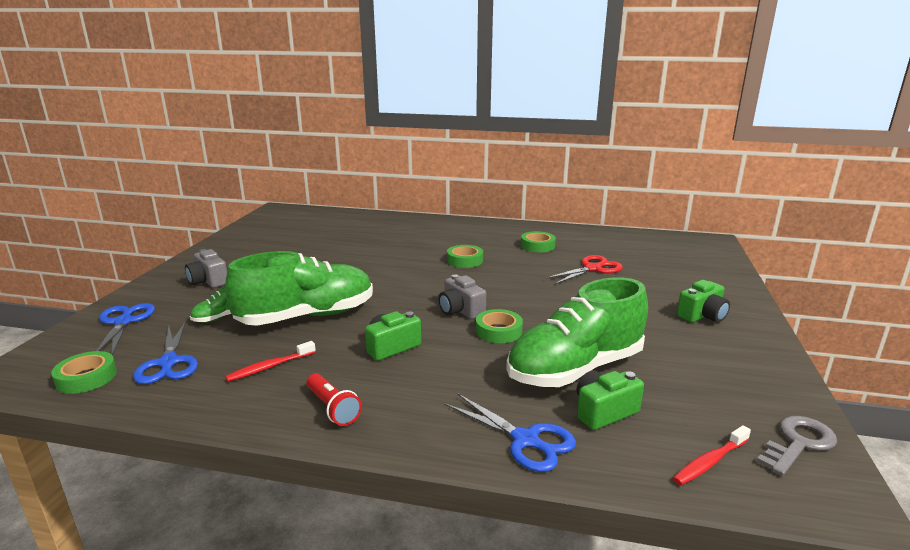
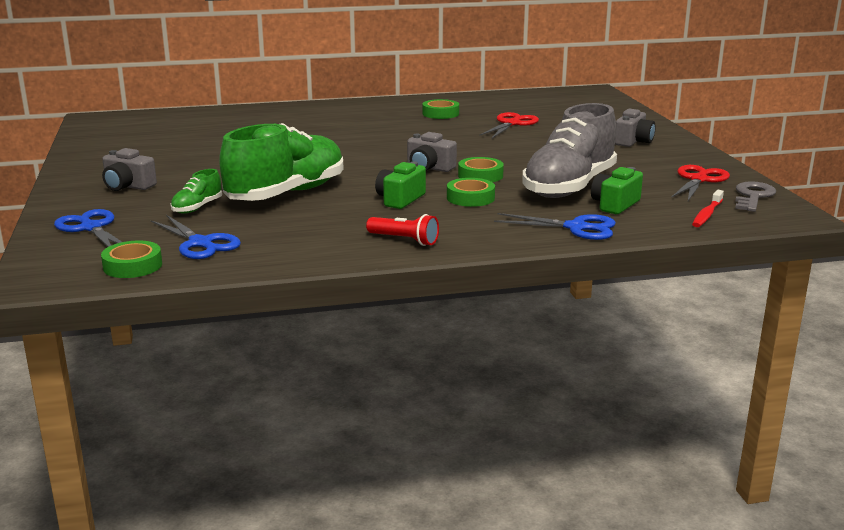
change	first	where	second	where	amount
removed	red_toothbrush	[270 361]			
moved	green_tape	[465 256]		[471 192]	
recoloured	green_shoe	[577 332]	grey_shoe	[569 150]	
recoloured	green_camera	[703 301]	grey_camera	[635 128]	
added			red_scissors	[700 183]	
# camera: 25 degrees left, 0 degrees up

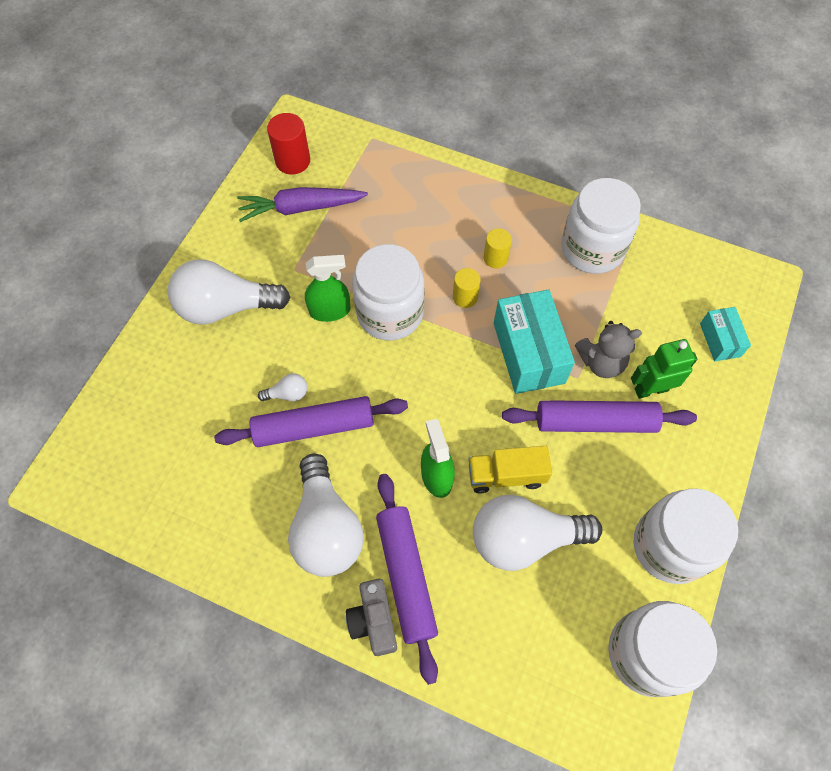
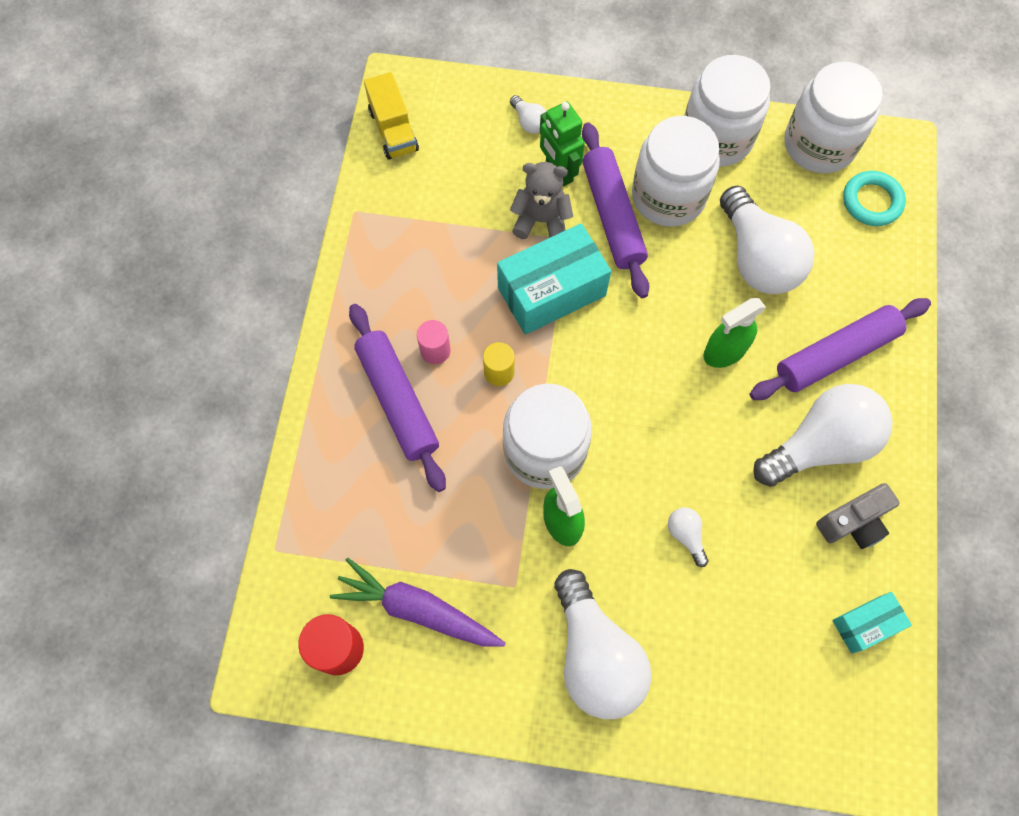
change	first	where	second	where	amount
moved	purple_rolling_pin	[311 421]		[397 398]	
turned	purple_carrot	[302 204]		[418 602]	135 degrees clockwise
moved	grey_camera	[371 617]		[857 516]	
moved	yellow_truck	[510 470]		[391 116]	
recoloured	yellow_cylinder	[498 248]	pink_cylinder	[434 342]	
moved	white_jar	[601 226]		[676 171]	
turned	grey_teddy_bear	[608 349]		[541 200]	60 degrees counterclockwise
moved	turquoise_box	[725 334]		[872 622]	
added			white_light_bulb	[528 114]	
added			turquoise_ring	[874 198]	
# camera: 105 degrees left, 5 degrees up

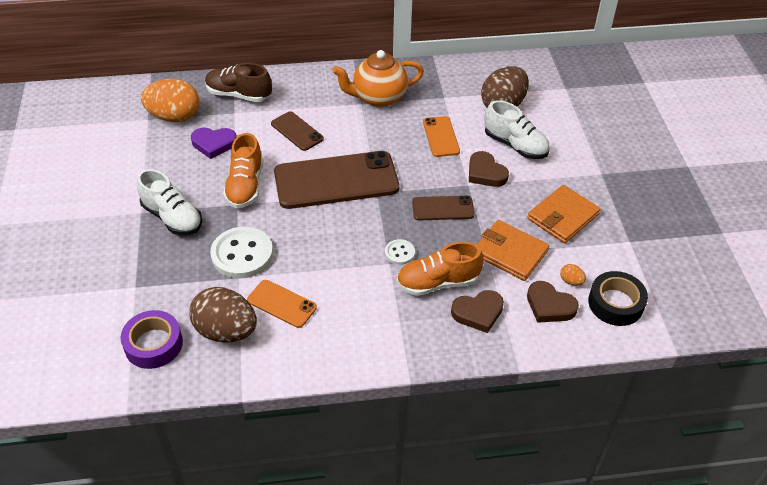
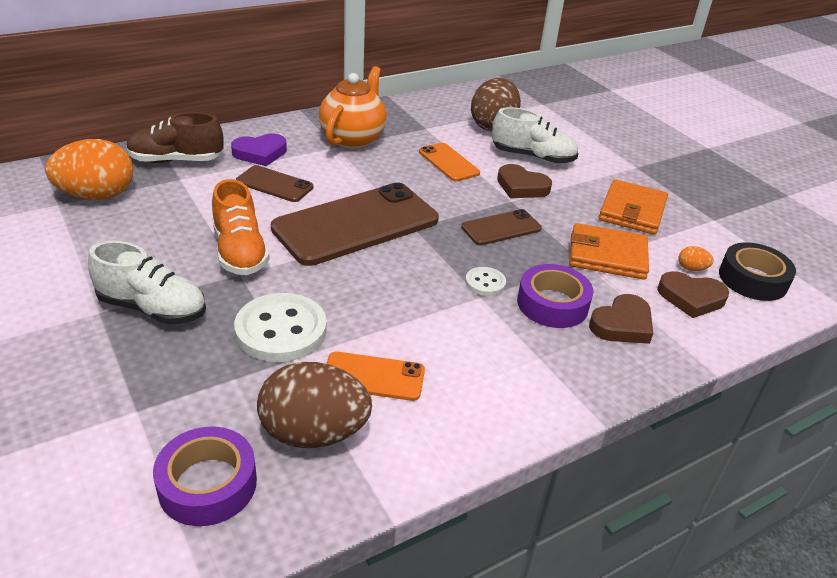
change	first	where	second	where	amount
moved	purple_heart	[213 143]		[259 150]	
turned	orange_teapot	[378 78]		[353 107]	150 degrees clockwise
replaced	orange_shoe	[440 269]	purple_tape	[555 296]	
# camera: 25 degrees left, 10 degrees down

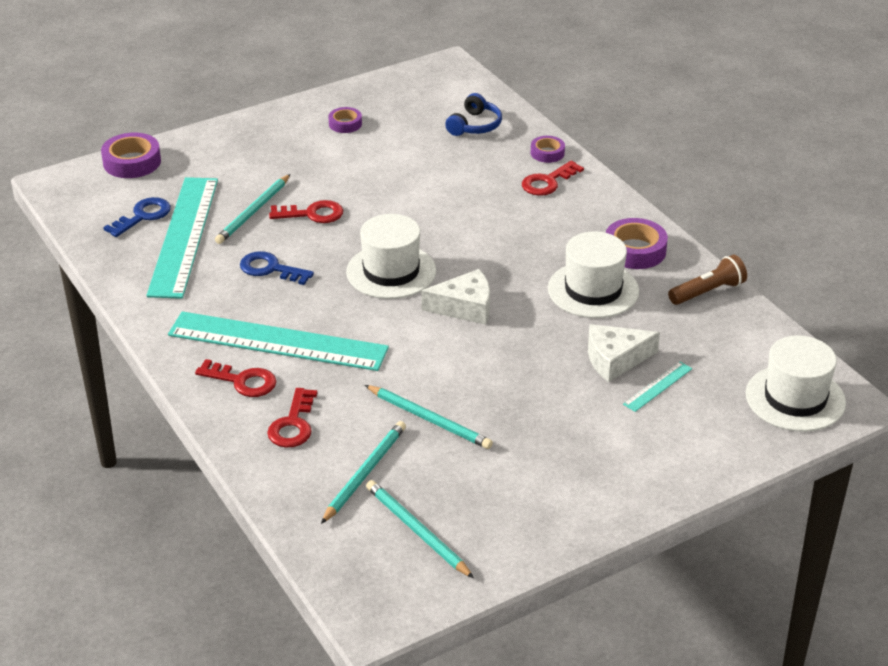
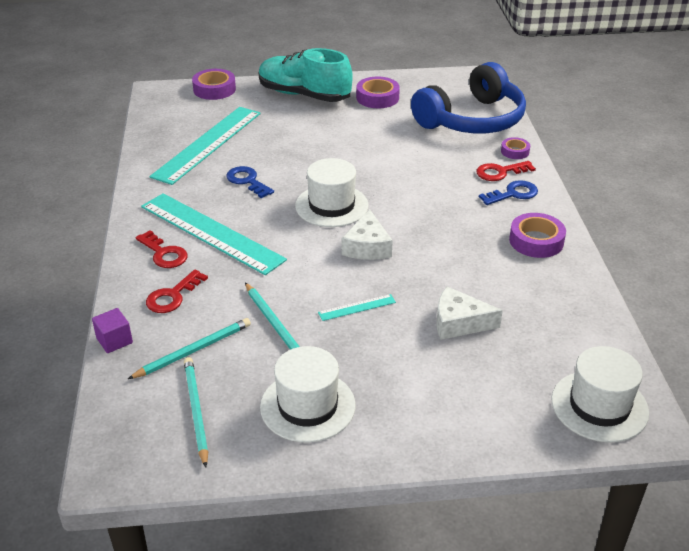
change	first	where	second	where	amount
moved	blue_key	[137 217]		[508 192]	
removed	turquoise_pencil	[252 209]			
removed	red_key	[306 211]			
resized	purple_tape	[345 120]		[378 92]	x1.67
turned	white_cheese	[455 297]		[367 234]	75 degrees clockwise
resized	blue_headphones	[473 114]		[468 98]	x2.34
moved	white_hat	[593 274]		[307 394]	
moved	turquoise_ruler	[657 387]		[357 307]	
removed	brown_flashlight	[707 280]			
added			purple_cube	[112 330]	
added			turquoise_shoe	[306 75]	
# camera: 25 degrees right, 0 degrees up

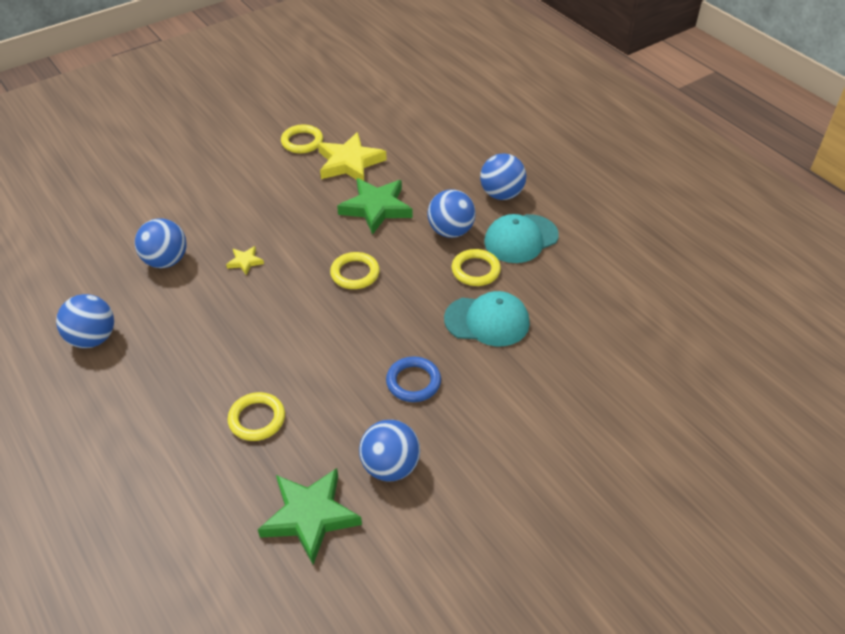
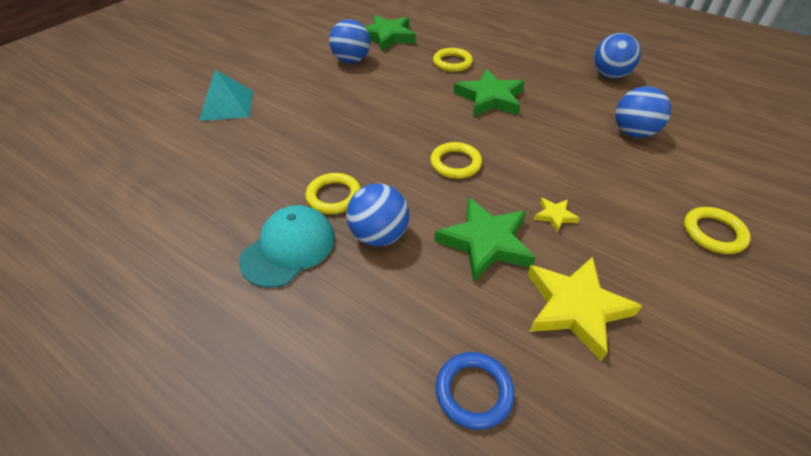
change	first	where	second	where	amount
moved	yellow_star	[245 260]		[557 215]	
moved	yellow_ring	[302 139]		[717 230]	
moved	blue_ring	[413 379]		[475 391]	
removed	turquoise_cap	[487 318]			
removed	blue_ball	[503 176]			
added			turquoise_pyramid	[226 95]	
added			green_star	[489 93]	
# camera: 160 degrees right, 0 degrees up

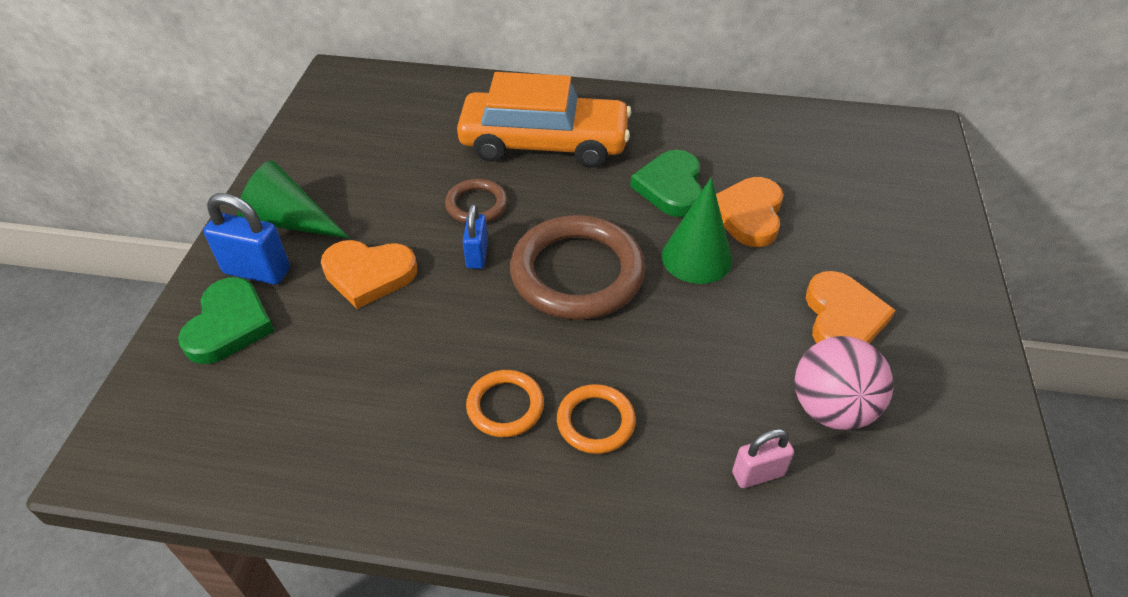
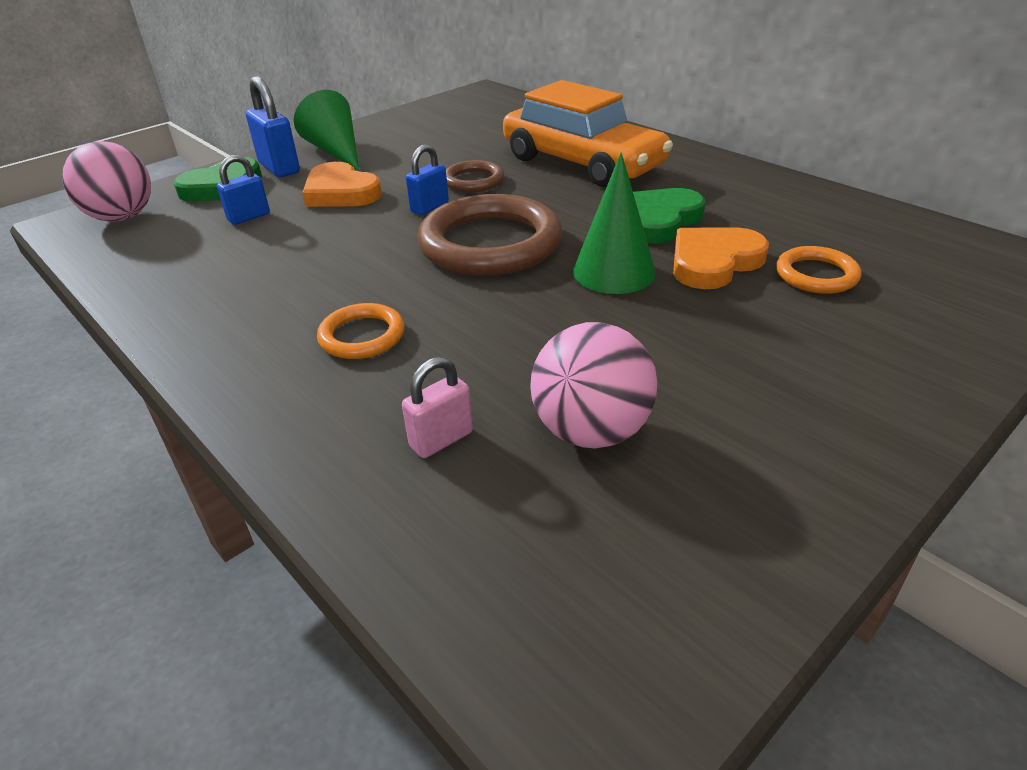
change	first	where	second	where	amount
moved	orange_ring	[505 403]		[818 270]	
turned	pink_padlock	[763 458]		[437 407]	60 degrees counterclockwise
removed	orange_heart	[851 307]			
added			pink_ball	[106 181]	
added			blue_padlock	[243 190]	
# camera: 40 degrees right, 10 degrees down

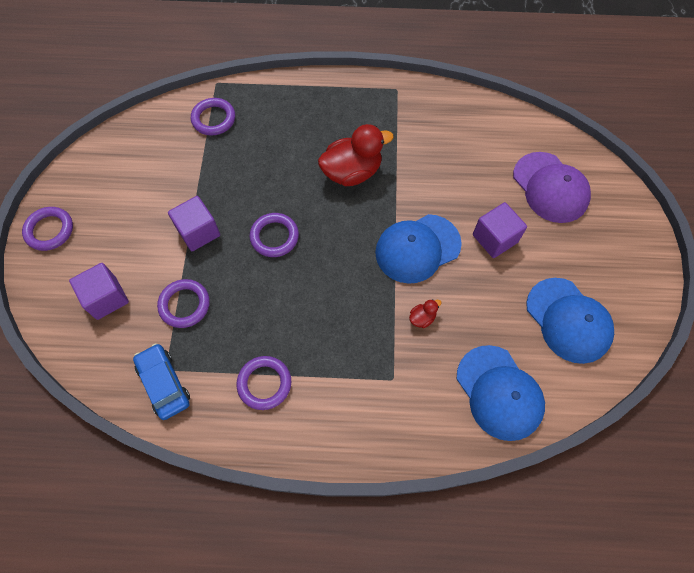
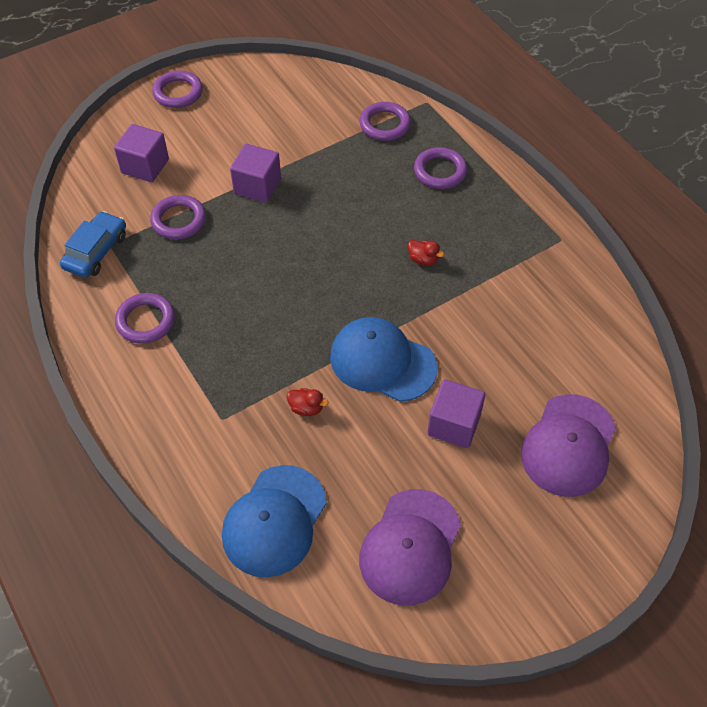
change	first	where	second	where	amount
moved	purple_ring	[274 235]		[440 168]	
resized	red_duck	[356 155]		[426 253]	x0.43
recoloured	blue_cap	[570 321]	purple_cap	[410 547]	
# camera: 55 degrees right, 10 degrees down

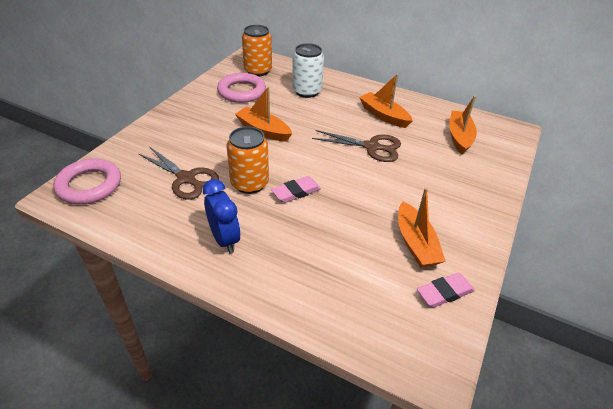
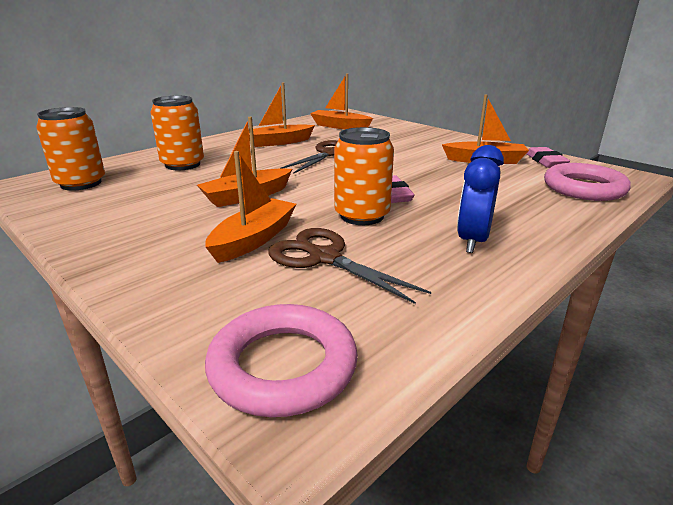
change	first	where	second	where	amount
turned	brown_scissors	[179 173]		[349 266]	105 degrees counterclockwise
turned	blue_clock	[222 216]		[480 199]	60 degrees counterclockwise
moved	pink_ring	[241 88]		[587 182]	
recoloured	white_can	[308 70]	orange_can	[177 133]	
added			orange_boat	[251 207]	
# camera: 70 degrees left, 15 degrees down

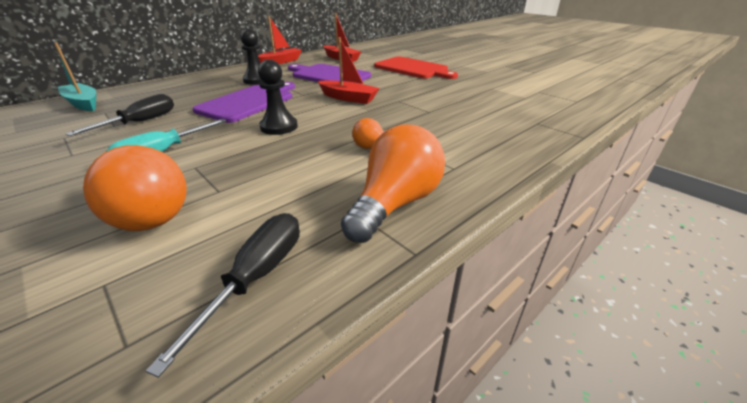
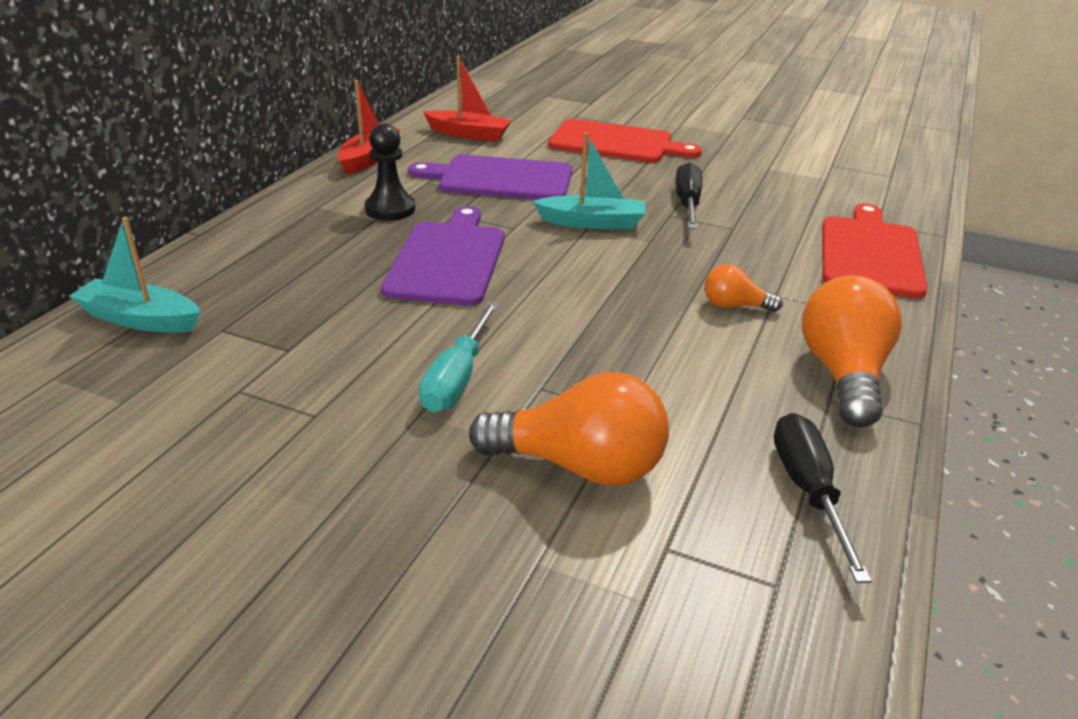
change	first	where	second	where	amount
moved	black_screwdriver	[120 115]		[688 195]	
removed	black_pawn	[278 97]			
recoloured	red_boat	[349 70]	turquoise_boat	[589 180]	
added			red_cutting_board	[874 250]	
# camera: 25 degrees left, 0 degrees up

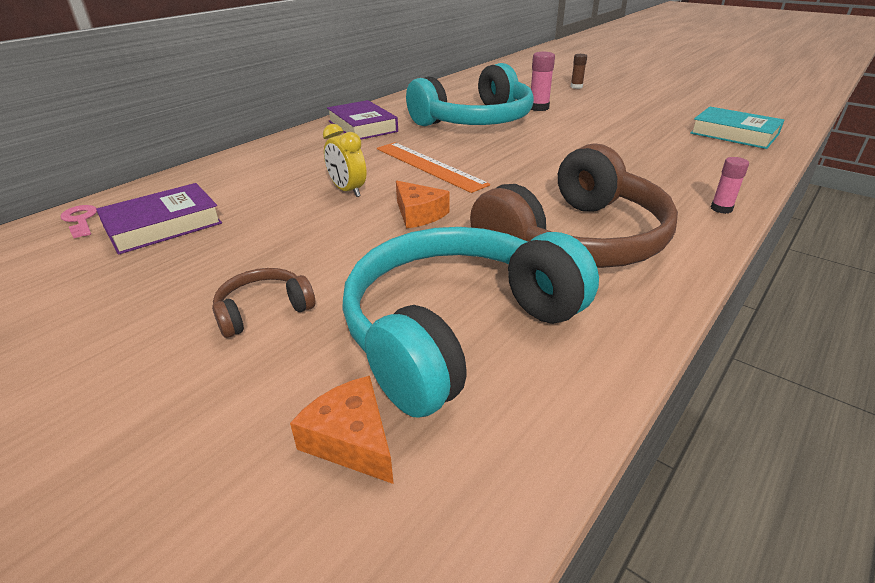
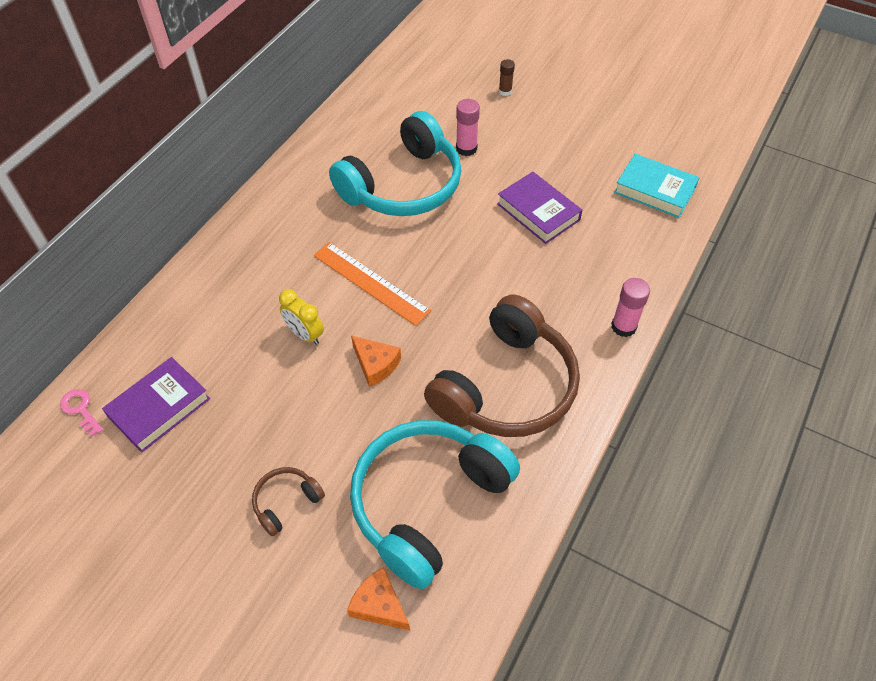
change	first	where	second	where	amount
moved	purple_book	[362 119]		[539 208]	
resized	pink_glue_stick	[730 185]		[630 307]	x1.51
# camera: 10 degrees left, 20 degrees up

